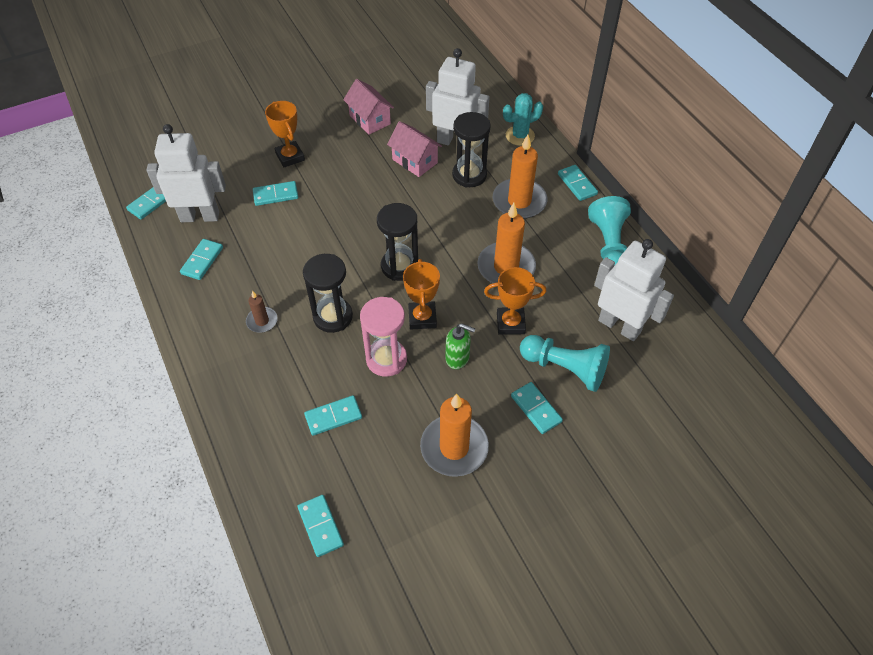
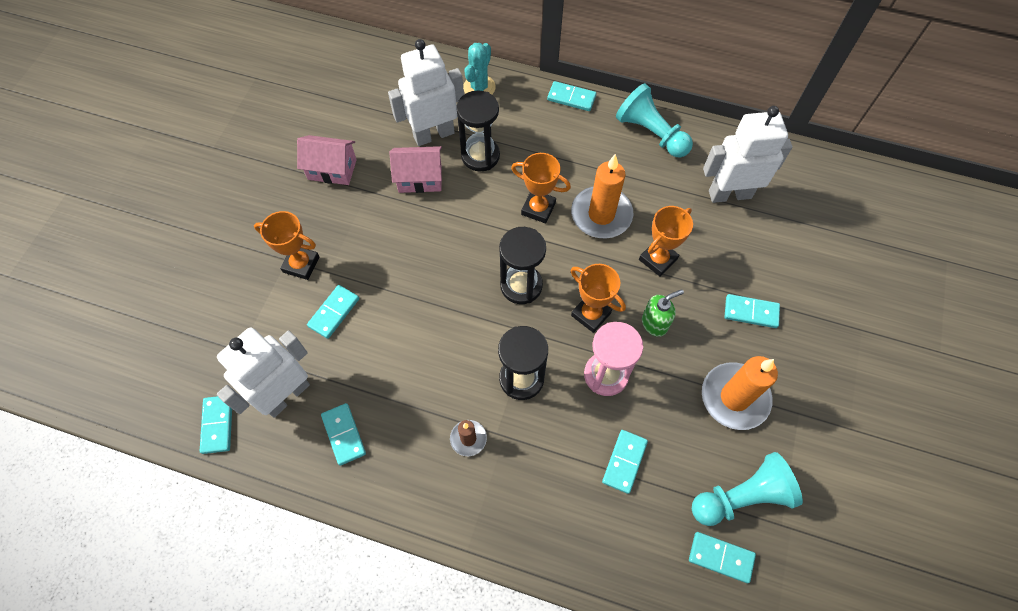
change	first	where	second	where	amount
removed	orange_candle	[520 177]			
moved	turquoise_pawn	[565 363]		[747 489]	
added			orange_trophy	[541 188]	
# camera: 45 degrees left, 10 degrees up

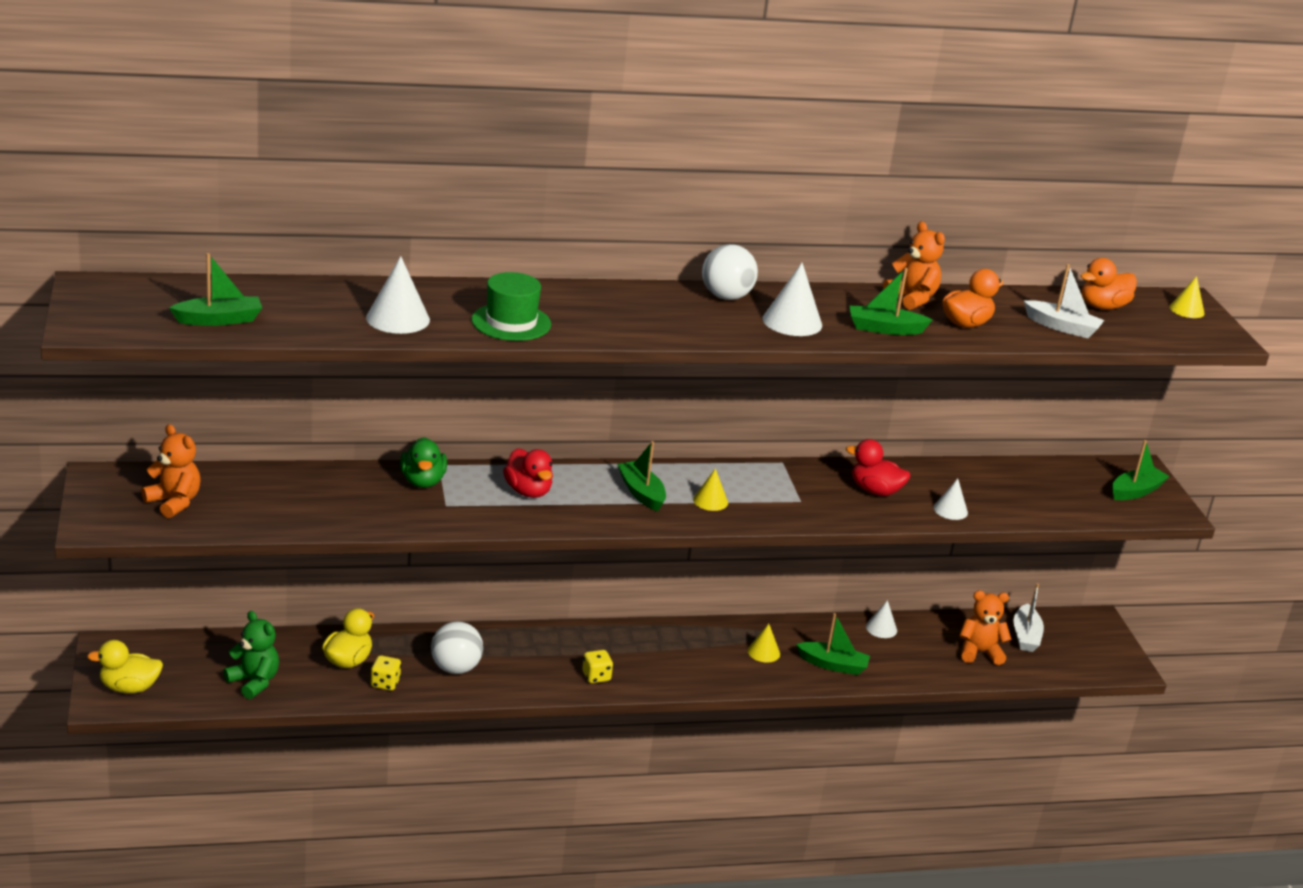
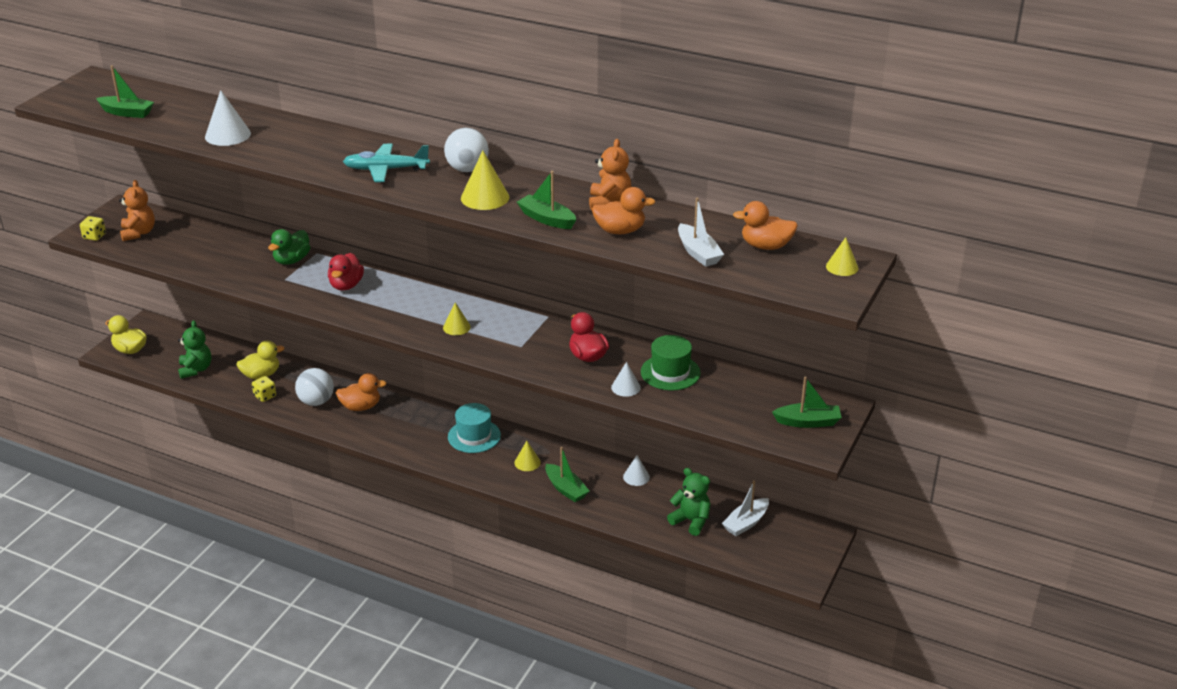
change	first	where	second	where	amount
moved	green_hat	[511 306]		[671 362]	
moved	yellow_dice	[597 666]		[93 228]	
removed	green_boat	[641 476]			
recoloured	white_cone	[792 299]	yellow_cone	[485 180]	
recoloured	orange_teddy_bear	[985 628]	green_teddy_bear	[689 502]	
added			orange_duck	[361 392]	
added			turquoise_plane	[386 163]	
added			turquoise_hat	[474 428]	
# camera: 40 degrees right, 5 degrees up

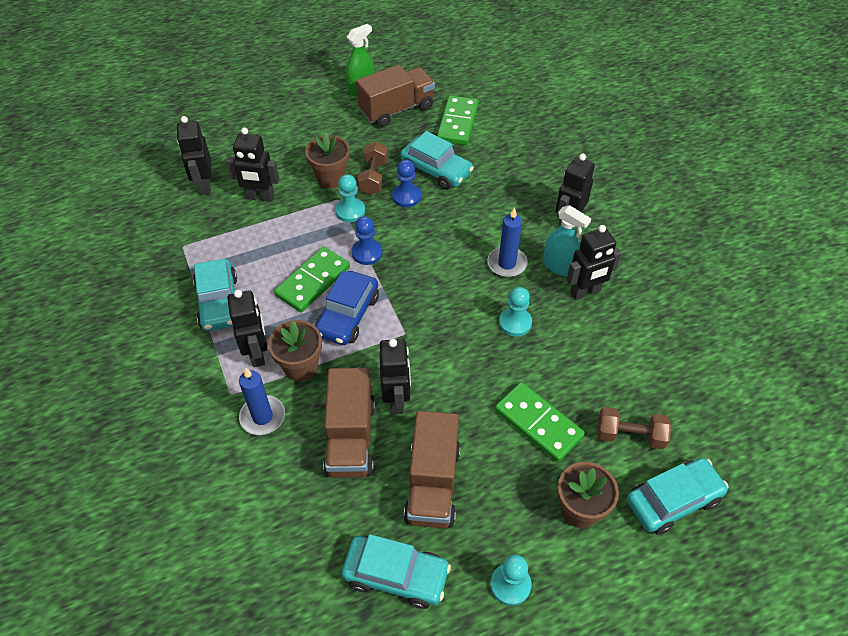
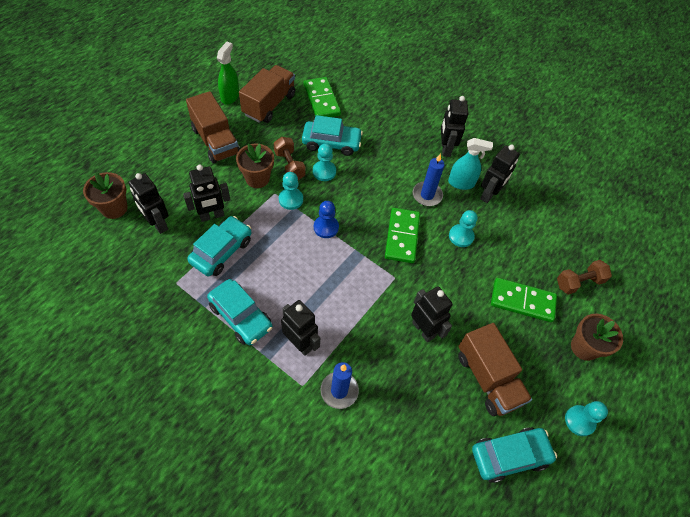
change	first	where	second	where	amount
moved	brown_flower_pot	[295 350]		[105 195]	
moved	green_domino	[312 279]		[402 235]	
removed	blue_car	[347 308]			
moved	brown_truck	[349 423]		[213 127]	
recoloured	blue_pawn	[406 183]	turquoise_pawn	[324 162]	
moved	turquoise_car	[678 496]		[219 246]	
# camera: 35 degrees left, 5 degrees up

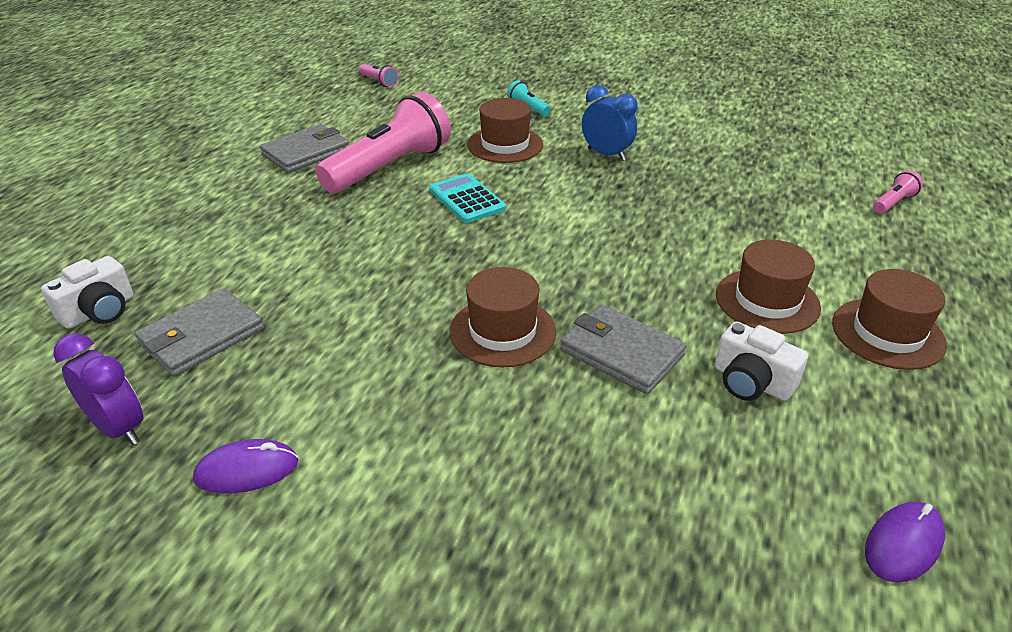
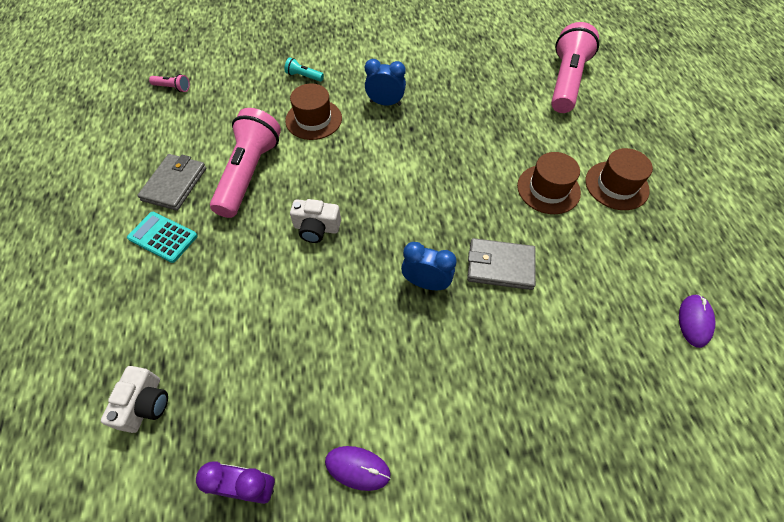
change	first	where	second	where	amount
removed	grey_wallet	[199 332]			
turned	purple_mouse	[245 466]		[358 468]	60 degrees clockwise
moved	turquoise_calculator	[467 198]		[162 237]	
replaced	brown_hat	[503 317]	blue_clock	[429 266]	
moved	white_camera	[761 361]		[315 221]	
resized	pink_flashlight	[898 192]		[575 67]	x2.45
# camera: 30 degrees left, 20 degrees up

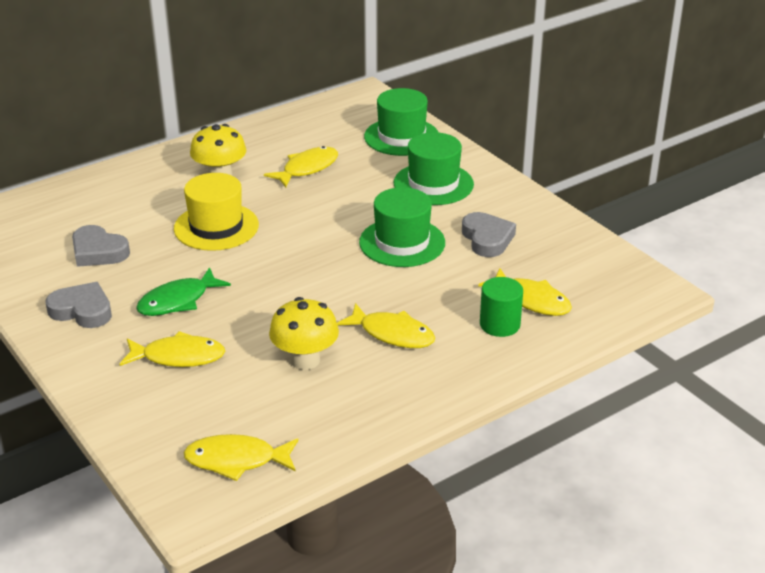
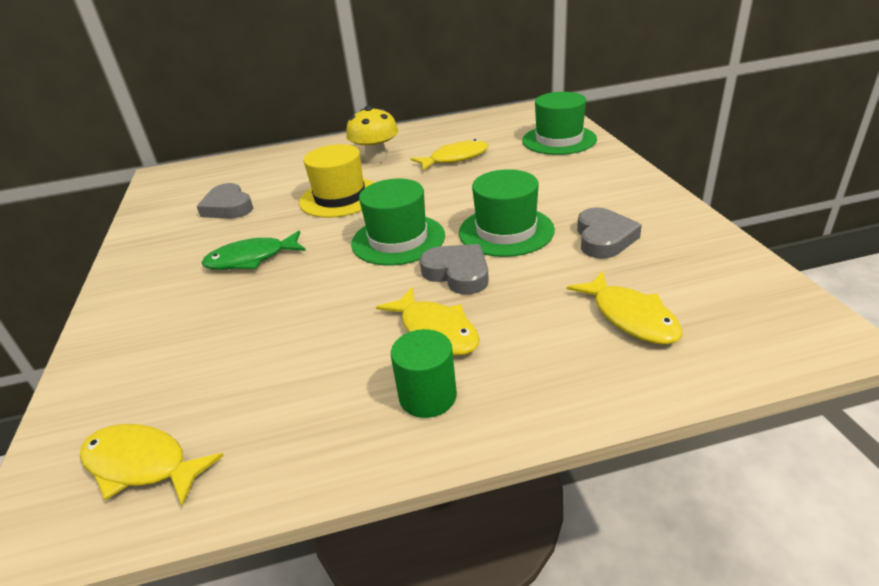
change	first	where	second	where	amount
moved	grey_heart	[79 305]		[454 269]	
removed	yellow_fish	[172 349]			
removed	yellow_mushroom	[304 333]			
moved	green_hat	[434 168]		[398 222]	
moved	green_cylinder	[501 307]		[424 373]	
# camera: 25 degrees right, 0 degrees up

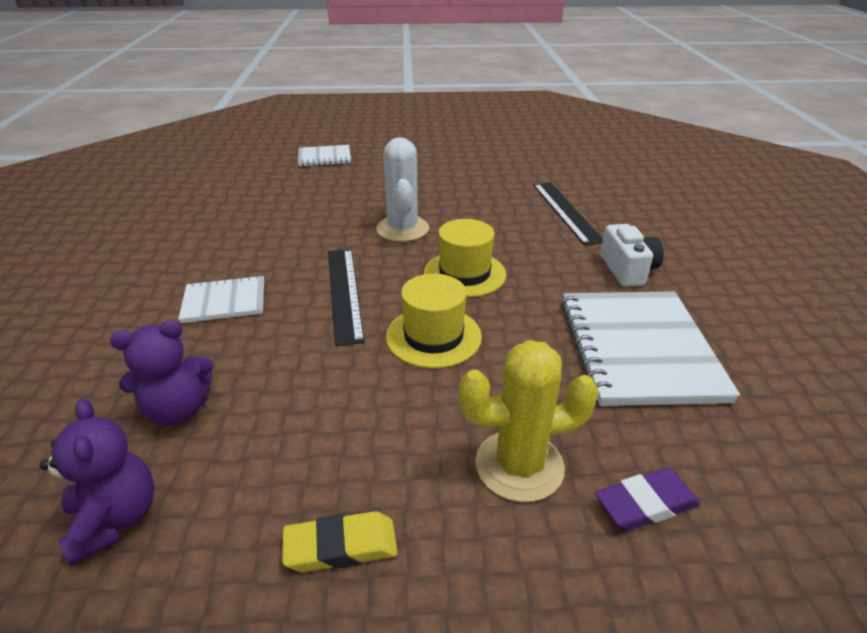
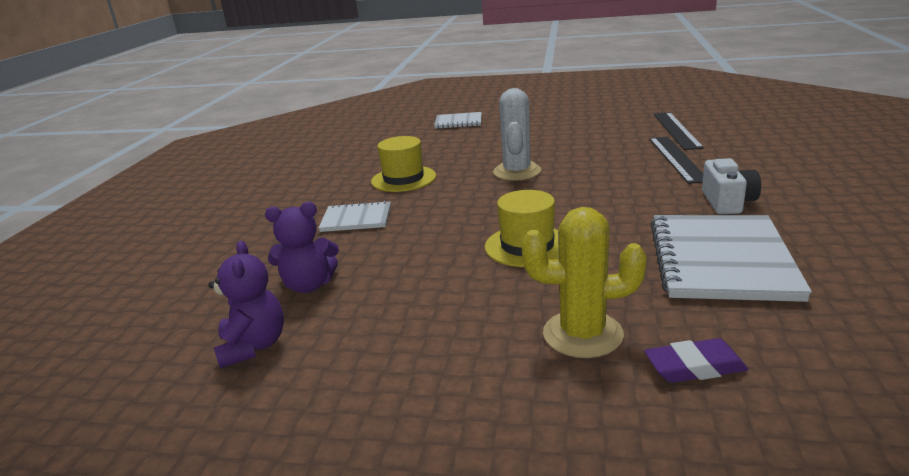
change	first	where	second	where	amount
removed	yellow_eraser	[340 541]			
moved	black_ruler	[346 297]		[679 131]	
moved	yellow_hat	[465 258]		[403 164]	
# camera: 15 degrees right, 10 degrees down

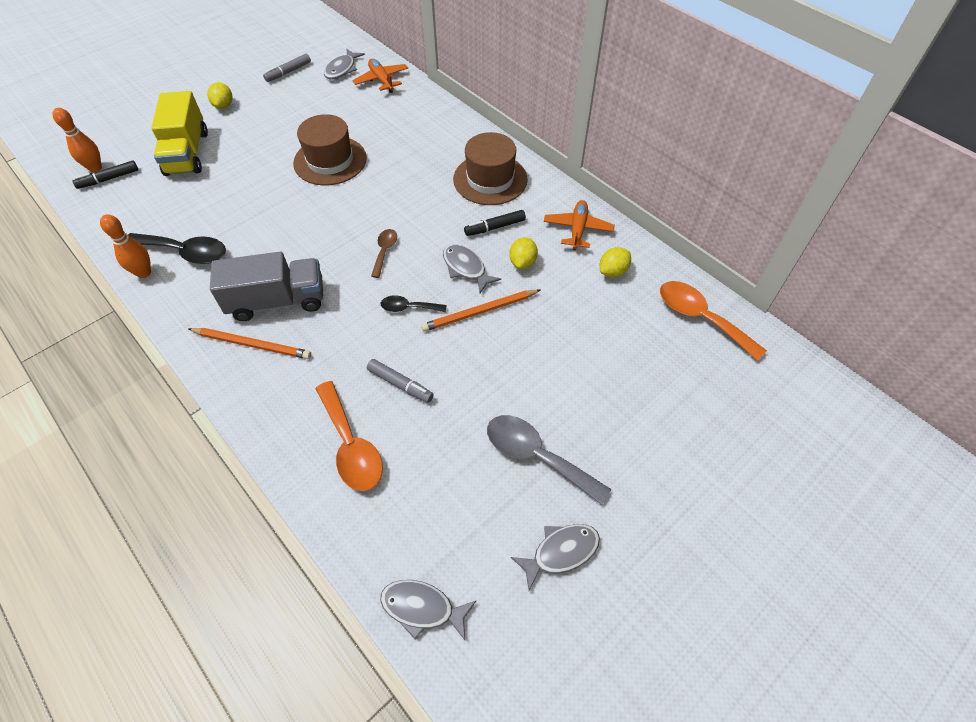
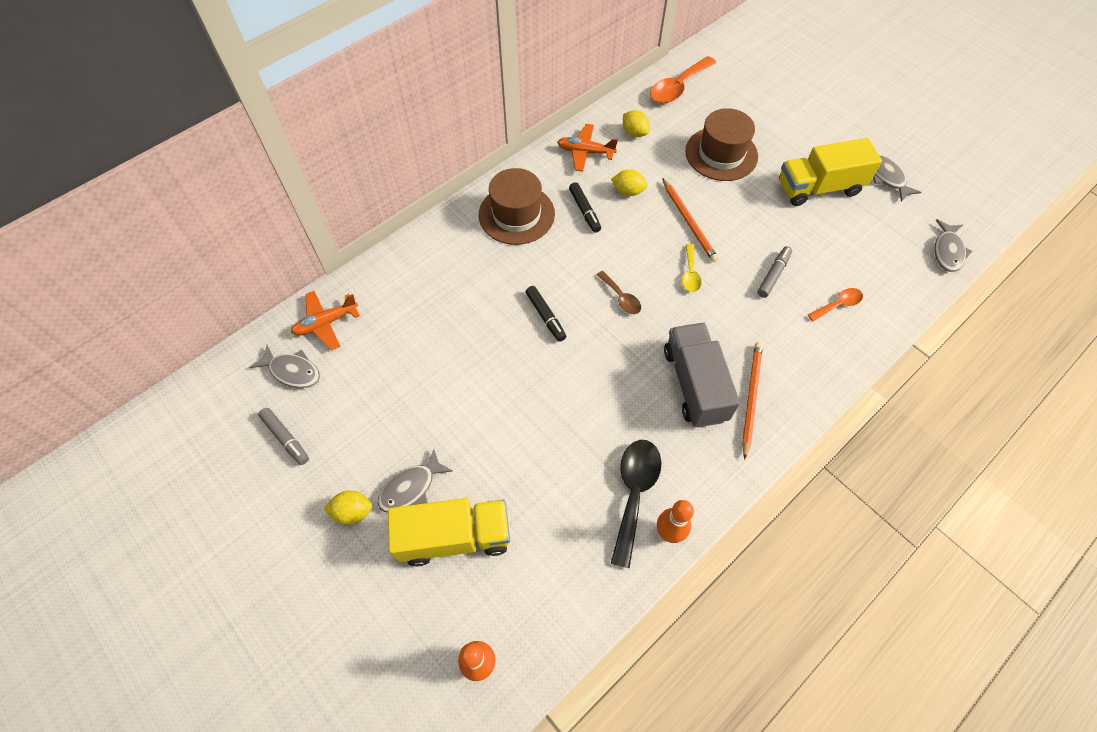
change	first	where	second	where	amount
moved	black_marker	[105 174]		[546 314]	
moved	brown_hat	[330 149]		[721 144]	
resized	orange_spoon	[349 436]		[835 304]	x0.56
turned	brown_spoon	[384 253]		[619 292]	135 degrees counterclockwise
recoloured	black_spoon	[414 303]	yellow_spoon	[692 268]	
moved	grey_fish	[472 268]		[415 480]	
replaced	grey_spoon	[549 460]	yellow_truck	[830 172]	
# camera: 90 degrees left, 5 degrees up

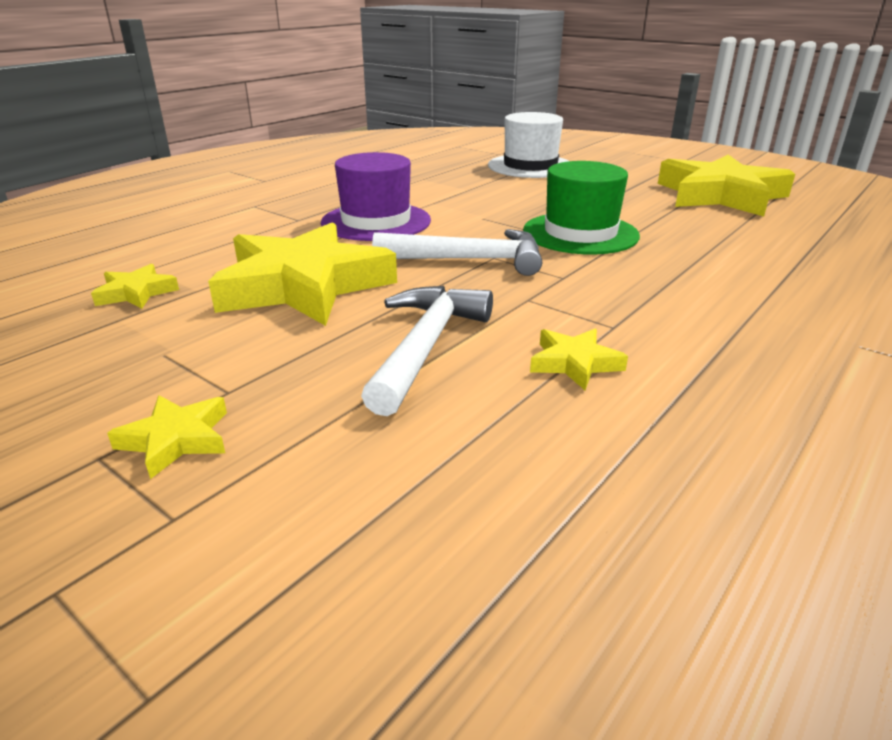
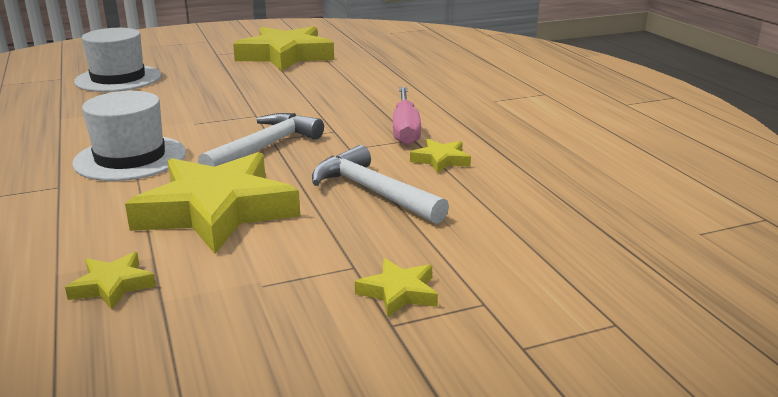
change	first	where	second	where	amount
recoloured	purple_hat	[376 196]	white_hat	[129 136]	
removed	green_hat	[581 207]			
added			pink_screwdriver	[407 116]	
# camera: 60 degrees left, 5 degrees down

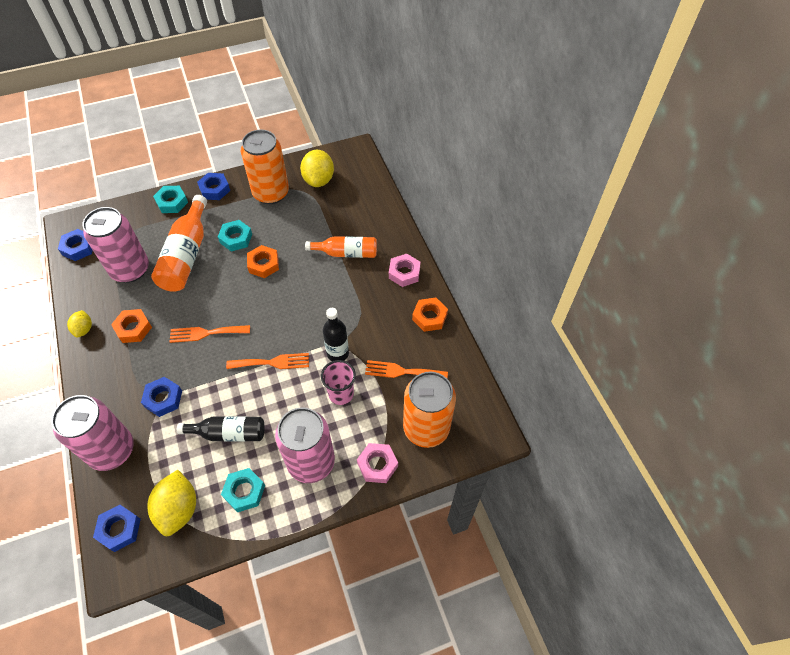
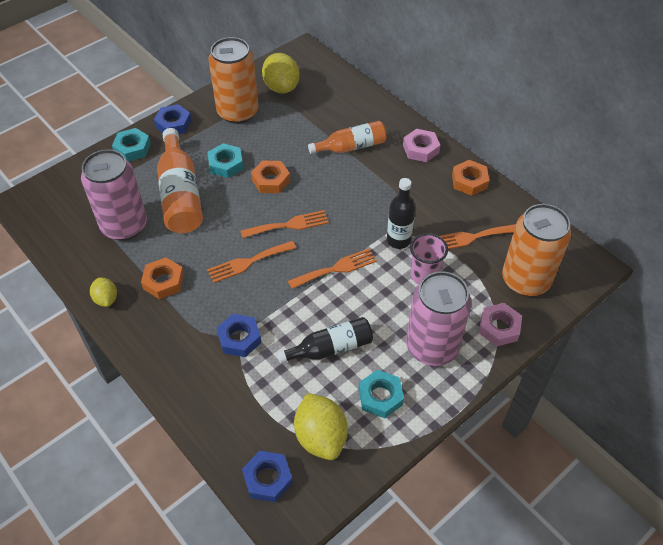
change	first	where	second	where	amount
removed	pink_can	[92 433]			
removed	blue_nut	[75 245]			
added			orange_fork	[285 224]	
# camera: 20 degrees left, 5 degrees down

